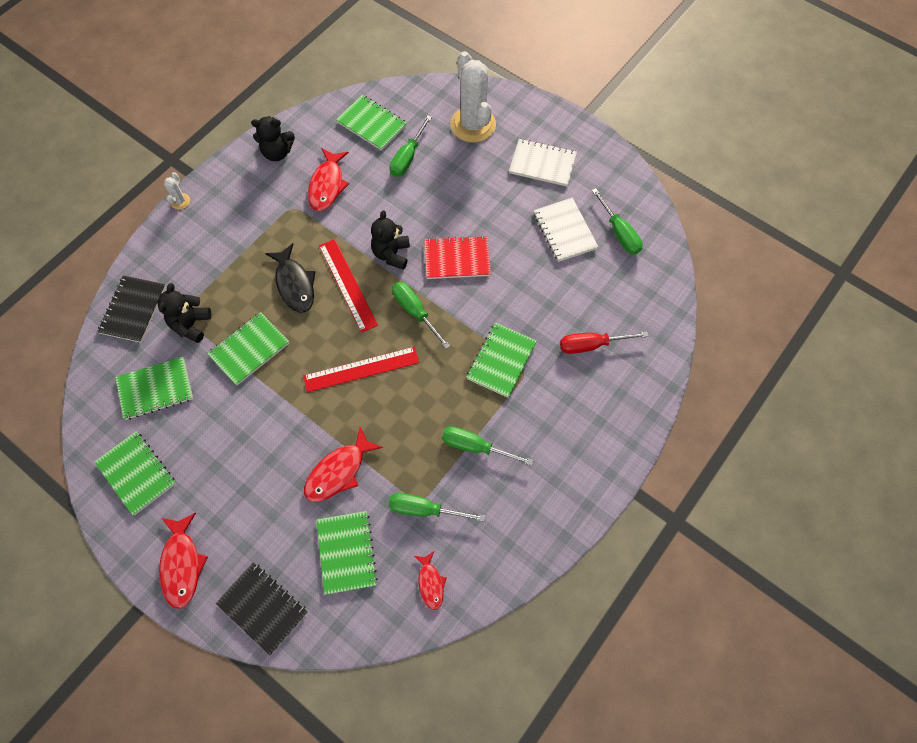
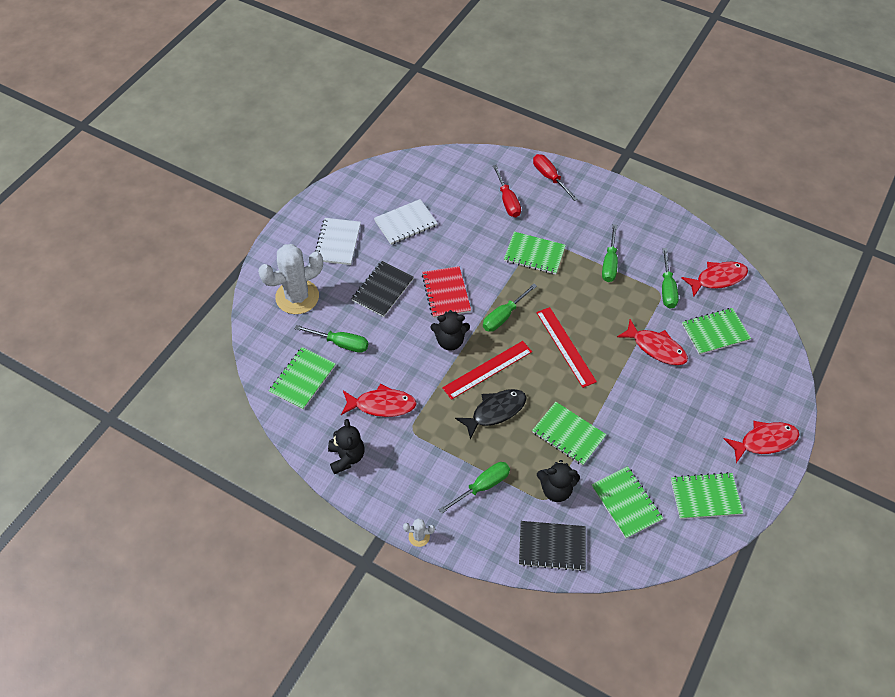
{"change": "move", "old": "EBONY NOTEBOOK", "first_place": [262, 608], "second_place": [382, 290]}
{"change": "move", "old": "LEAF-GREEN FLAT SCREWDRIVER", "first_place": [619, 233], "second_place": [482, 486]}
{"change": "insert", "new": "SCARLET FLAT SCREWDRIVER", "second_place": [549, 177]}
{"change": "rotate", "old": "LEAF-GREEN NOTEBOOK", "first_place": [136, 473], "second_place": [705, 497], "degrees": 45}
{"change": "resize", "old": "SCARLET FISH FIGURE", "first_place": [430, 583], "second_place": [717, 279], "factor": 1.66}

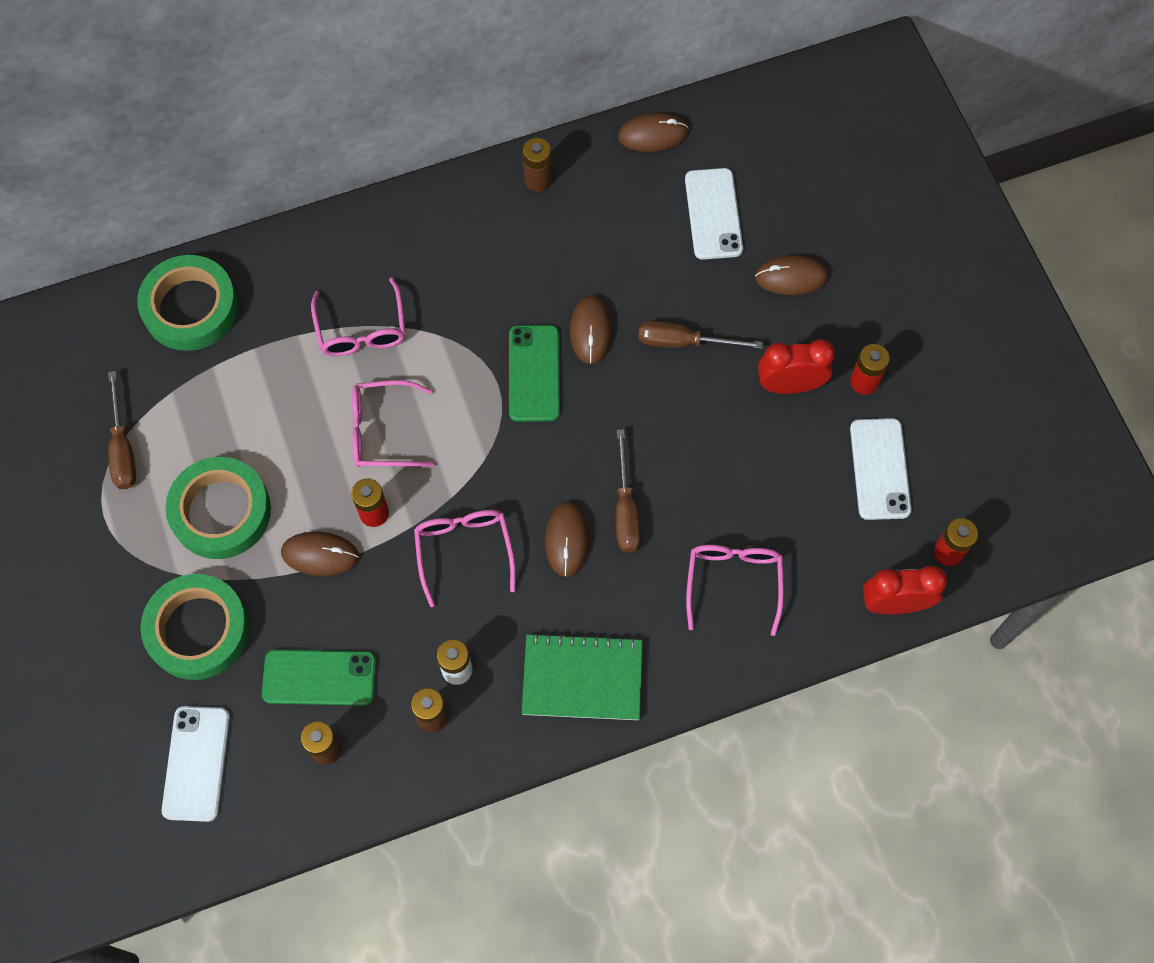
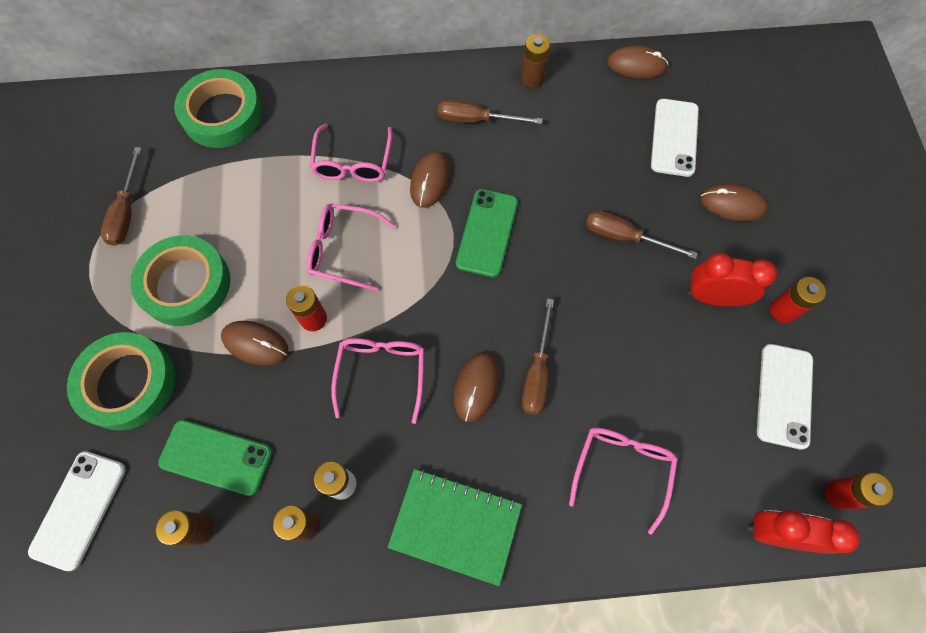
{"change": "move", "old": "DARK BROWN PC MOUSE", "first_place": [590, 331], "second_place": [430, 181]}
{"change": "insert", "new": "DARK BROWN FLAT SCREWDRIVER", "second_place": [476, 120]}

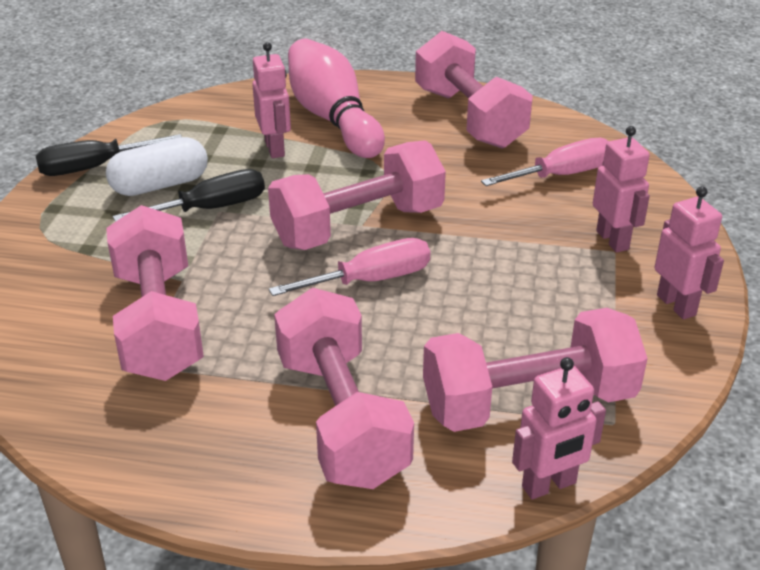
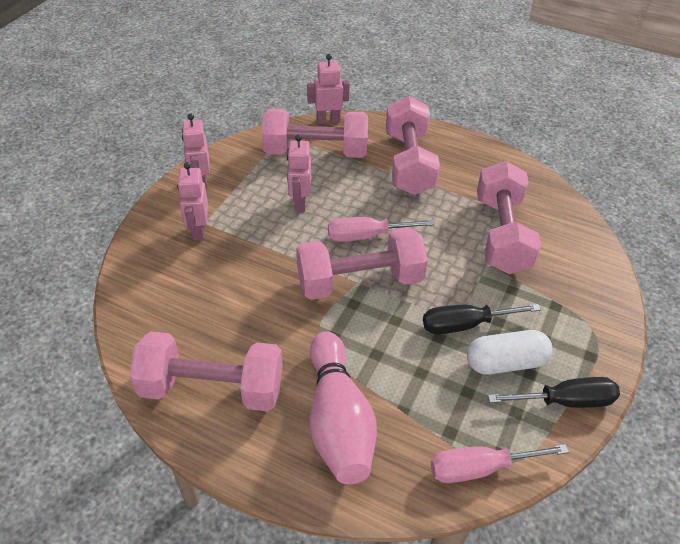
{"change": "rotate", "old": "ROSY DUMBBELL", "first_place": [469, 118], "second_place": [212, 388], "degrees": -75}
{"change": "move", "old": "ROSY ROBOT FIGURE", "first_place": [275, 149], "second_place": [299, 203]}
{"change": "move", "old": "ROSY FLAT SCREWDRIVER", "first_place": [561, 175], "second_place": [480, 468]}

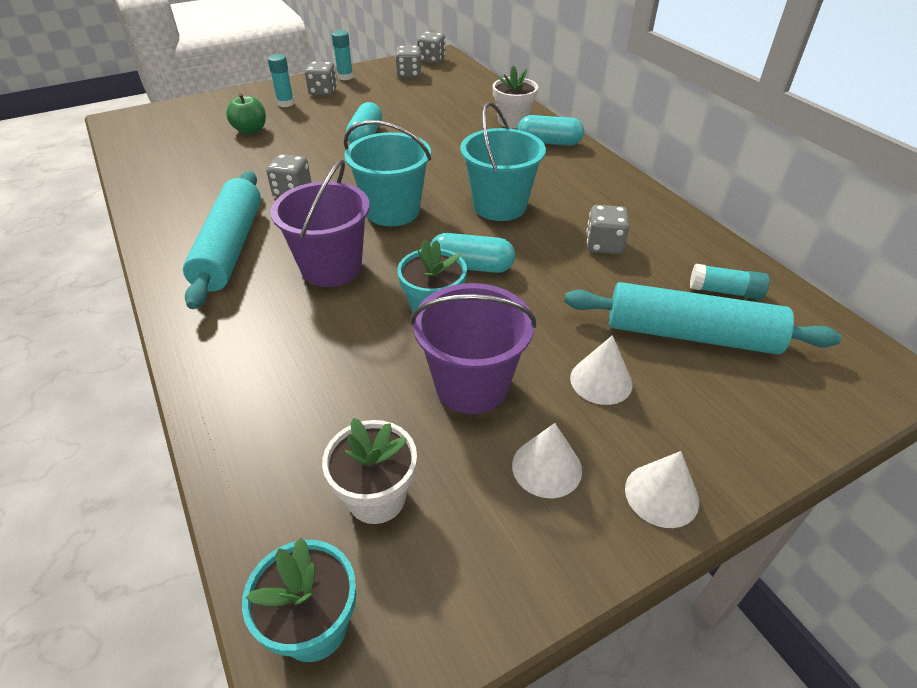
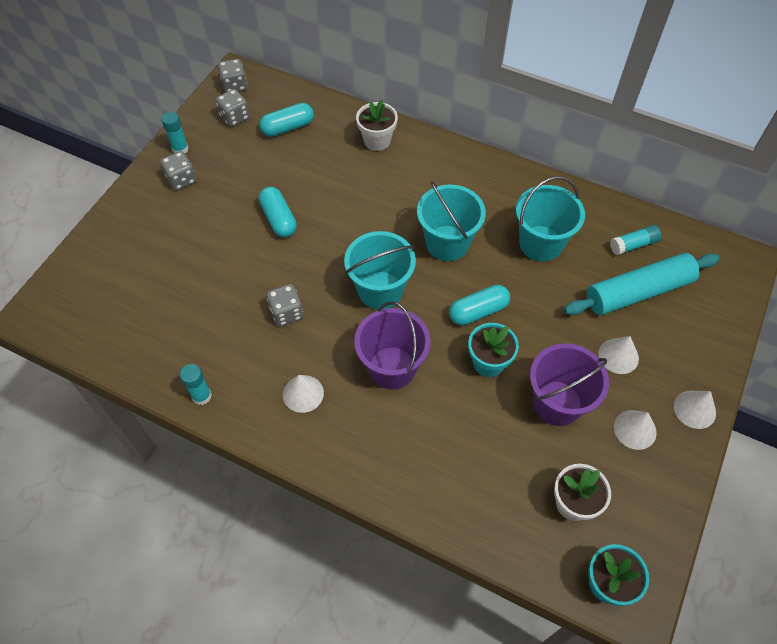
{"change": "move", "old": "AQUA GLUE STICK", "first_place": [285, 103], "second_place": [201, 396]}
{"change": "move", "old": "AQUA PILL SHAPE", "first_place": [549, 142], "second_place": [288, 127]}
{"change": "replace", "old": "AQUA DOUGH ROLLER", "new": "SNOW-WHITE CONE SHAPE", "first_place": [230, 248], "second_place": [303, 393]}
{"change": "replace", "old": "GREY DIE", "new": "AQUA BUCKET", "first_place": [604, 245], "second_place": [540, 243]}
{"change": "delete", "old": "LEAF-GREEN APPLE FRUIT", "first_place": [250, 130]}

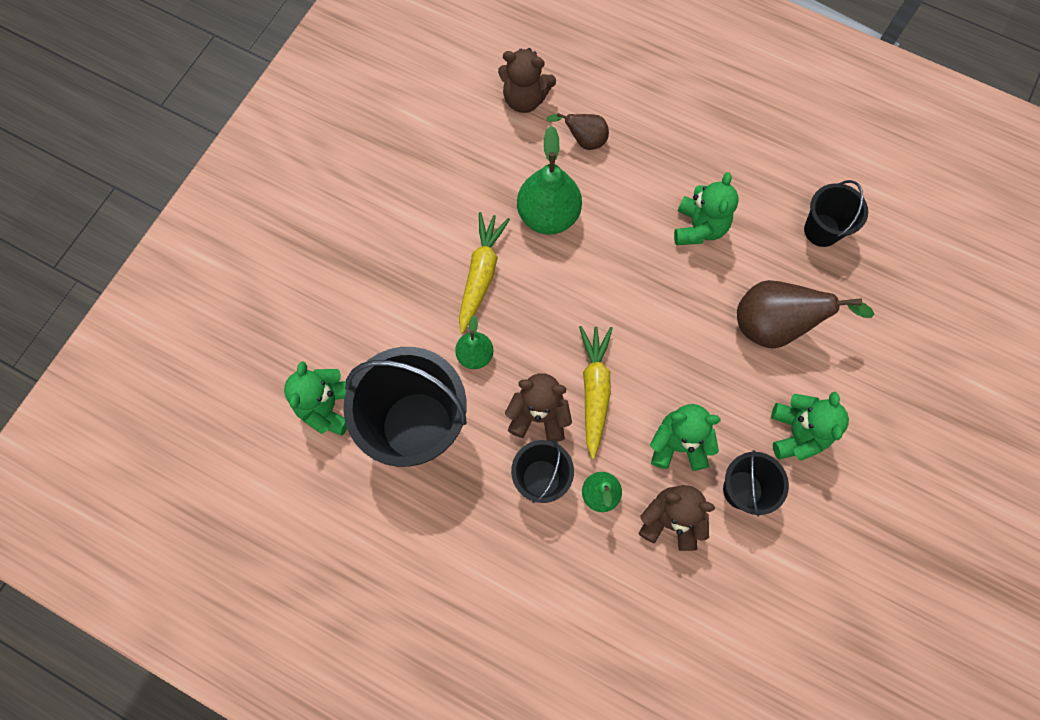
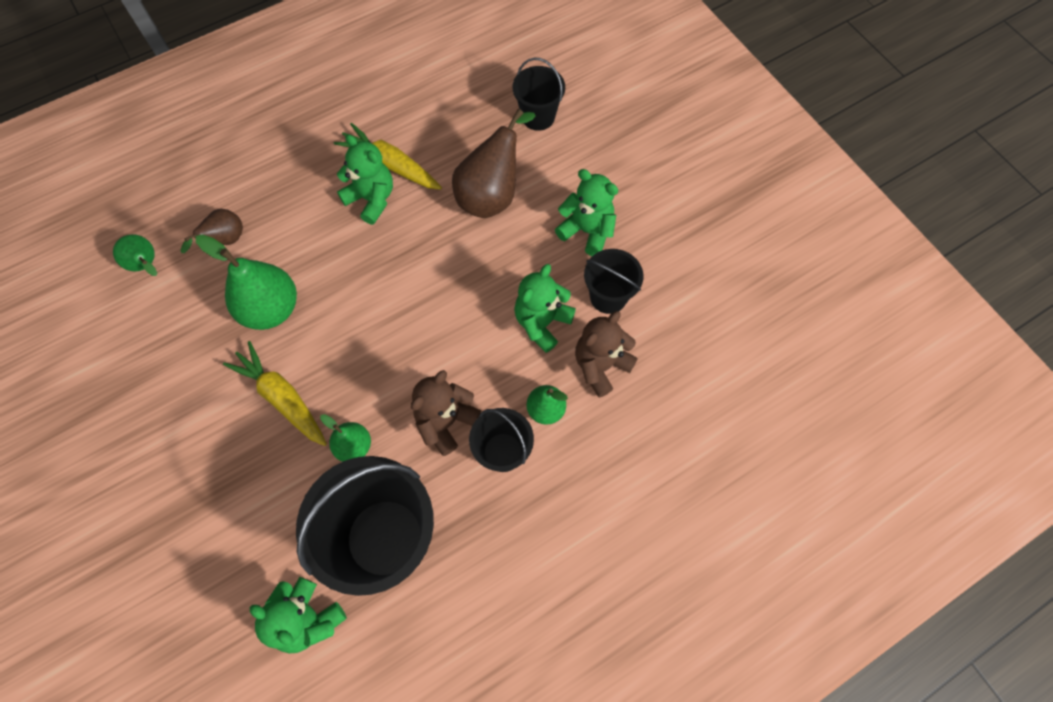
{"change": "replace", "old": "DARK BROWN TEDDY BEAR", "new": "LEAF-GREEN PEAR", "first_place": [525, 99], "second_place": [146, 265]}
{"change": "move", "old": "YELLOW CARROT", "first_place": [594, 390], "second_place": [391, 165]}
{"change": "move", "old": "EBONY BUCKET", "first_place": [822, 230], "second_place": [538, 117]}

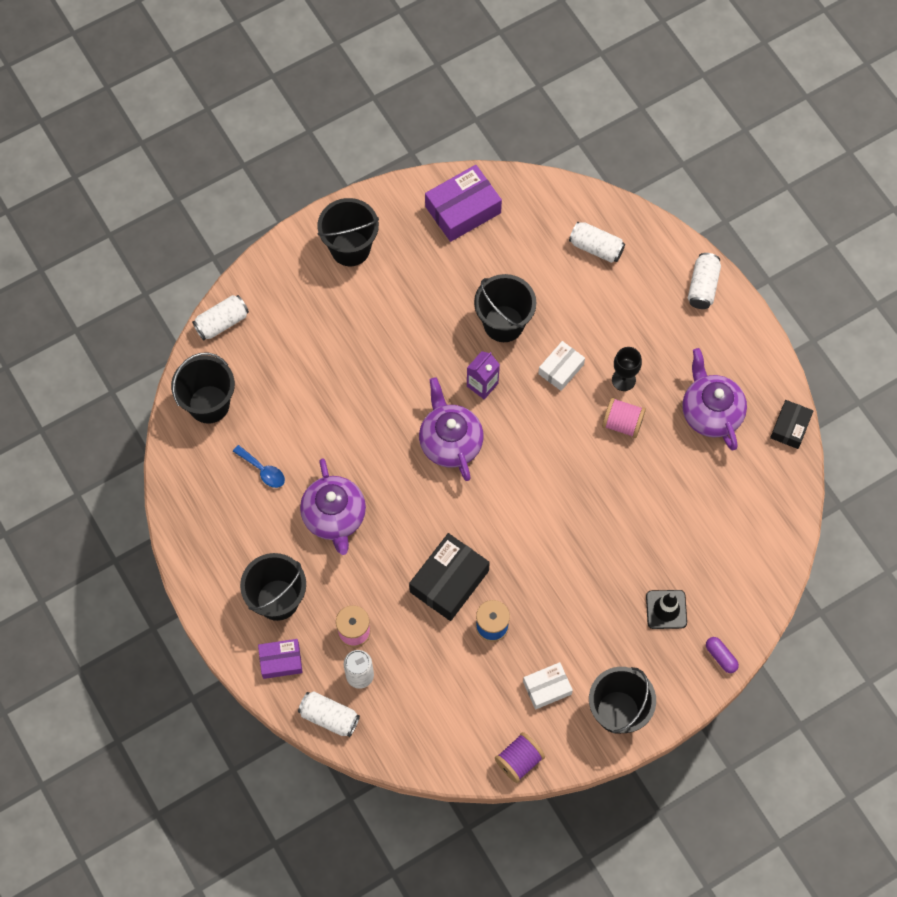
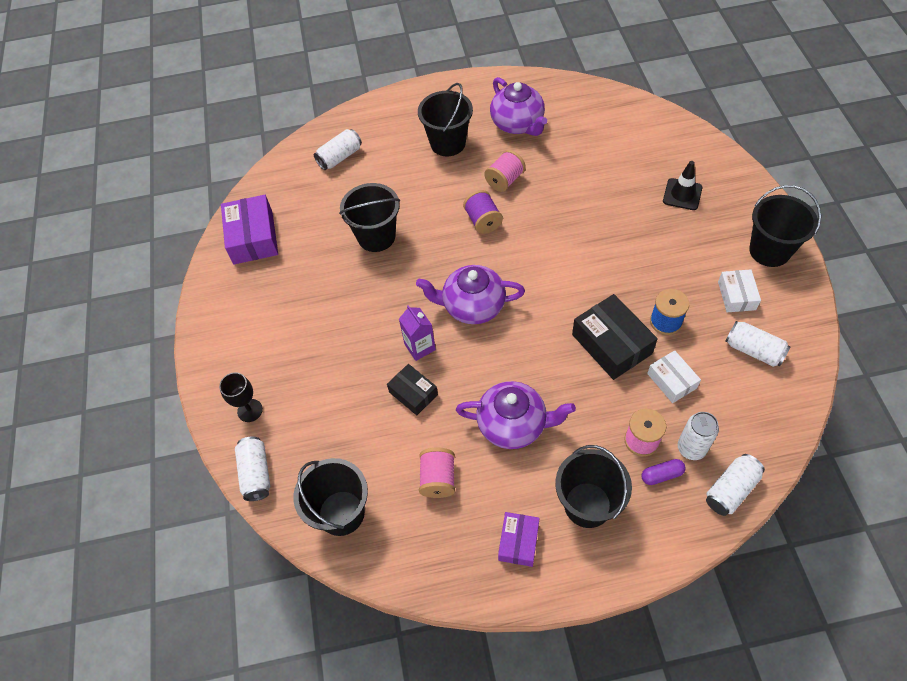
{"change": "move", "old": "EBONY CHALICE", "first_place": [623, 380], "second_place": [250, 410]}
{"change": "move", "old": "EBONY BOX", "first_place": [790, 427], "second_place": [413, 393]}
{"change": "move", "old": "ROYAL PURPLE JUICE CARTON", "first_place": [482, 385], "second_place": [420, 347]}
{"change": "move", "old": "EBONY BUCKET", "first_place": [350, 248], "second_place": [448, 143]}
{"change": "replace", "old": "ROYAL BLUE TABLESPOON", "new": "ROSY SPOOL", "first_place": [263, 470], "second_place": [438, 479]}
{"change": "move", "old": "ROYAL PURPLE SPOOL", "first_place": [519, 760], "second_place": [483, 221]}
{"change": "rotate", "old": "ROYAL PURPLE TEAPOT", "first_place": [710, 412], "second_place": [518, 124], "degrees": -120}
{"change": "move", "old": "ROYAL PURPLE BOX", "first_place": [281, 661], "second_place": [518, 542]}
{"change": "move", "old": "ROYAL PURPLE PILL SHAPE", "first_place": [721, 657], "second_place": [661, 475]}
{"change": "move", "old": "SNOW-WHITE BOX", "first_place": [561, 369], "second_place": [671, 381]}
{"change": "move", "old": "SNOW-WHITE SODA CAN", "first_place": [702, 286], "second_place": [753, 350]}

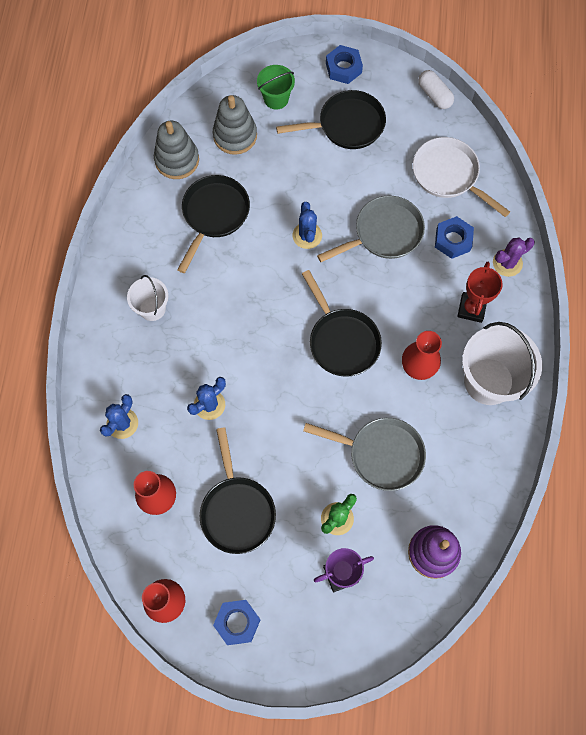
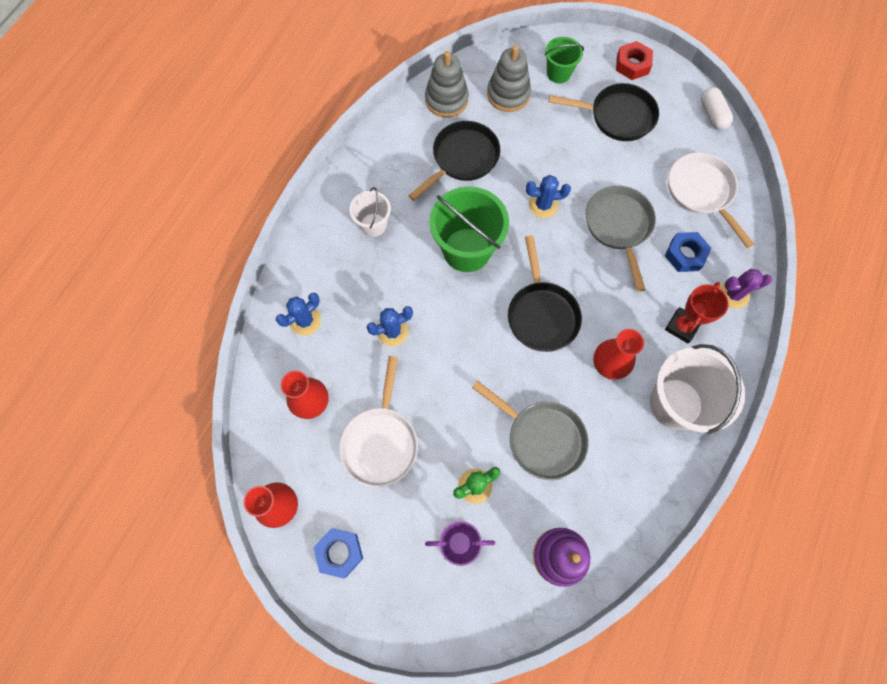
{"change": "recolor", "old": "EBONY PAN", "new": "SNOW-WHITE PAN", "first_place": [237, 510], "second_place": [380, 442]}
{"change": "insert", "new": "LEAF-GREEN BUCKET", "second_place": [467, 250]}
{"change": "rotate", "old": "ROYAL BLUE SAGUARO CACTUS", "first_place": [307, 235], "second_place": [543, 205], "degrees": 75}
{"change": "rotate", "old": "GREY PAN", "first_place": [384, 233], "second_place": [618, 227], "degrees": -90}
{"change": "recolor", "old": "ROYAL BLUE HEX NUT", "new": "SCARLET HEX NUT", "first_place": [343, 68], "second_place": [632, 64]}

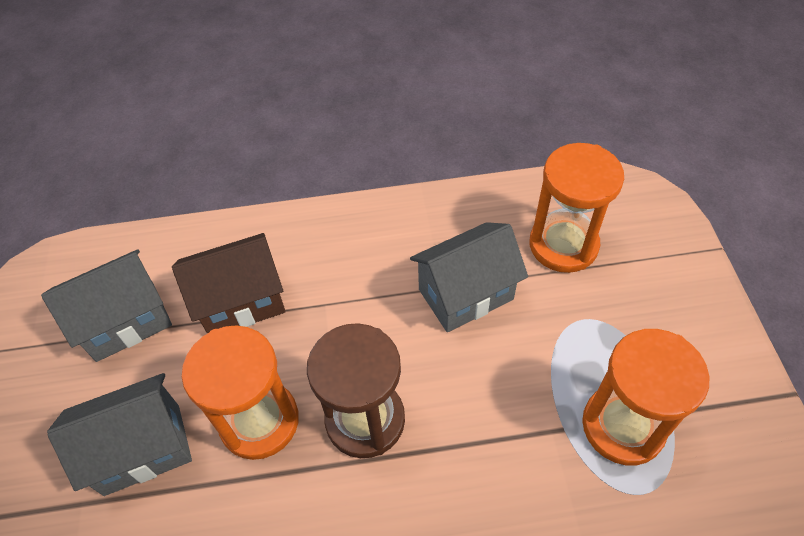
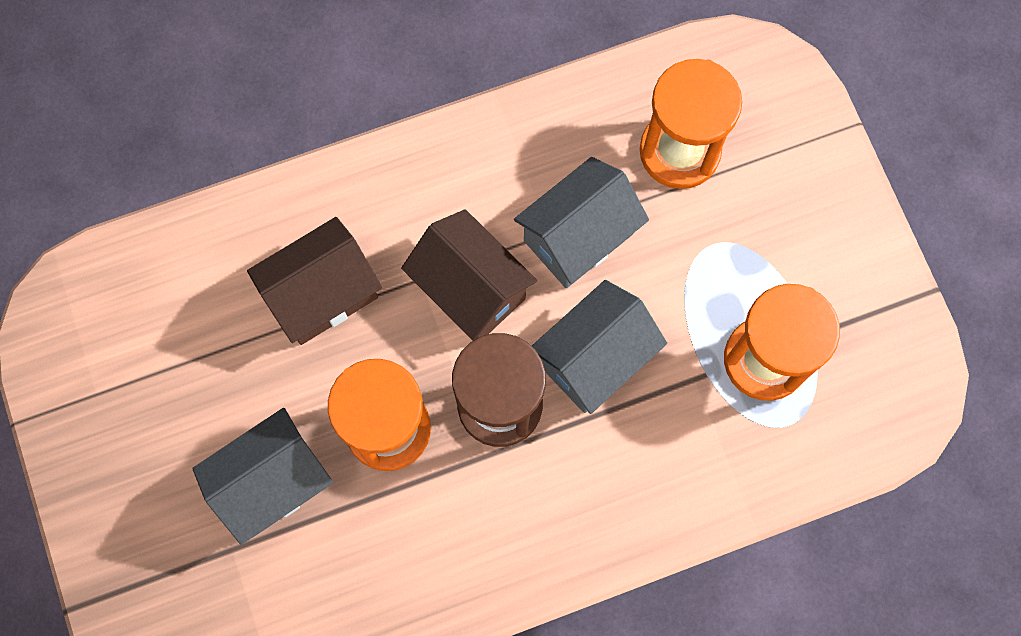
{"change": "insert", "new": "DARK BROWN HOUSE", "second_place": [470, 290]}
{"change": "move", "old": "GREY HOUSE", "first_place": [126, 322], "second_place": [594, 359]}

